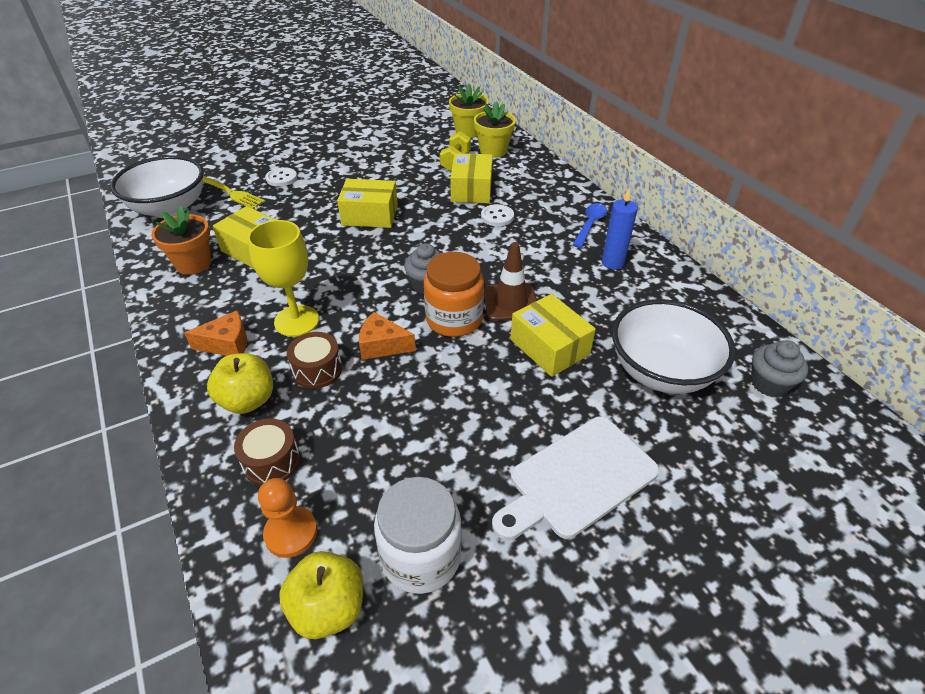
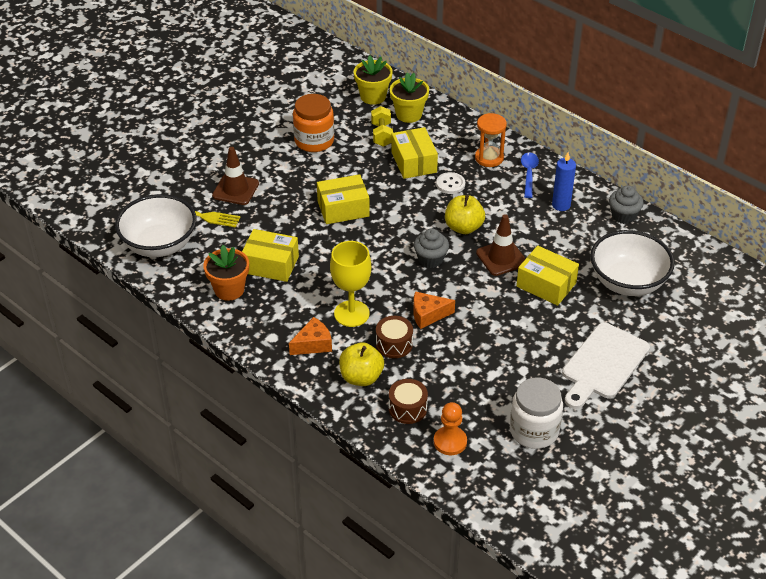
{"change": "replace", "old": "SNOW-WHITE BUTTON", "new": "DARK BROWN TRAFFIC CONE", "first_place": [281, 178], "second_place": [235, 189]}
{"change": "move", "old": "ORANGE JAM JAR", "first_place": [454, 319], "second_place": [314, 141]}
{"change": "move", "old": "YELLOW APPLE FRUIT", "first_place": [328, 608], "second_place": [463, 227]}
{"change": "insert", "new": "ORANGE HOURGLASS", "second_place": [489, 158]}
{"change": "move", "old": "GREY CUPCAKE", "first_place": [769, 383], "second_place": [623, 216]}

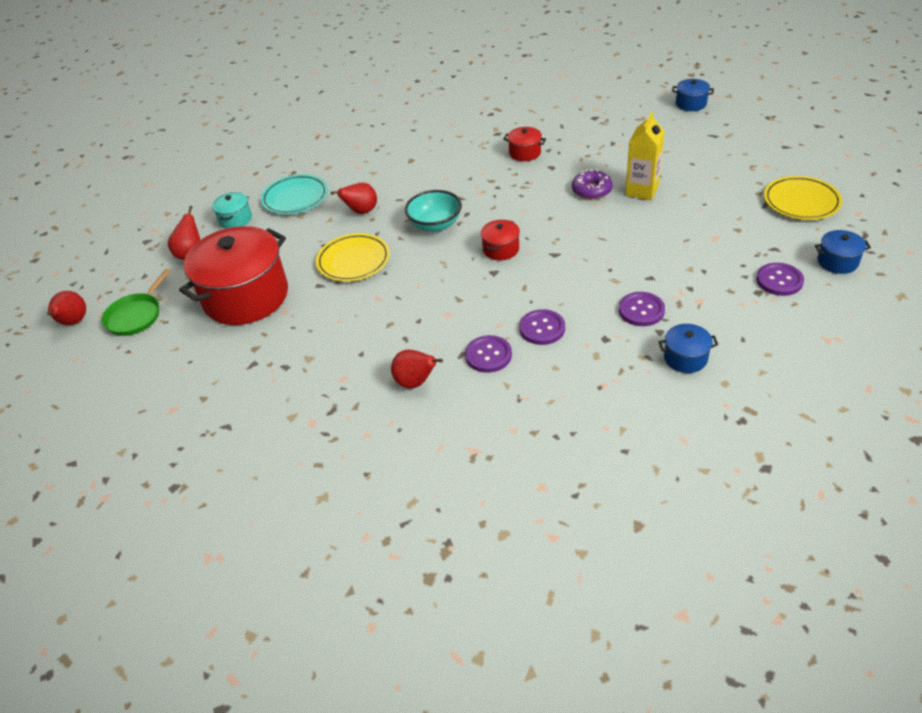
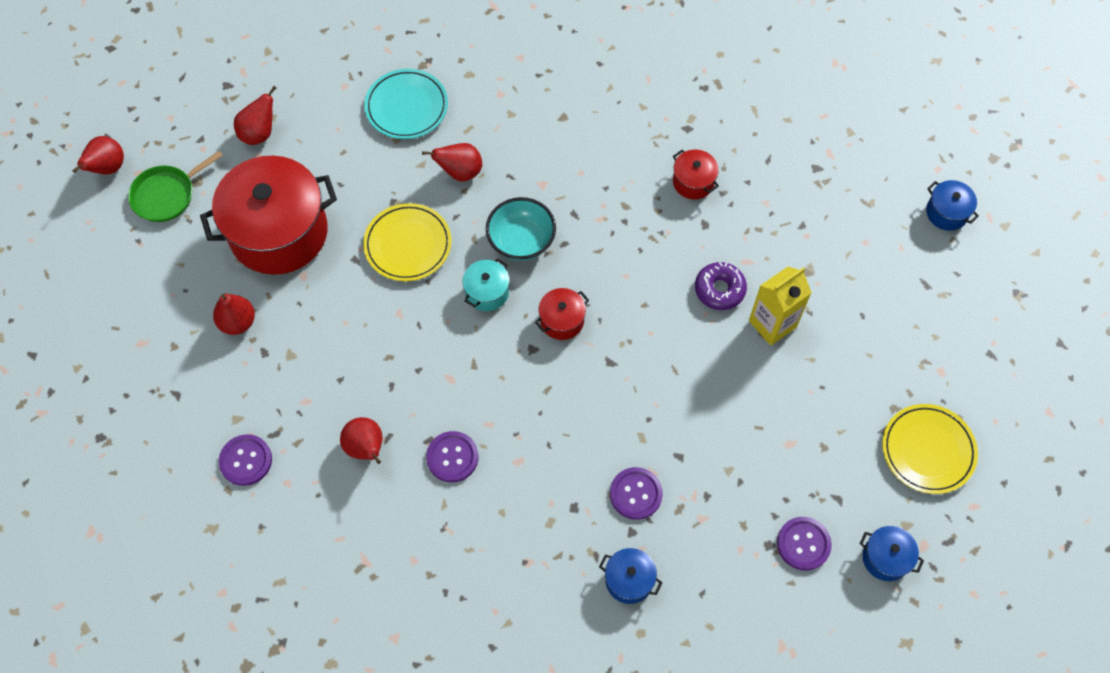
{"change": "insert", "new": "SCARLET PEAR", "second_place": [238, 322]}
{"change": "move", "old": "ROYAL PURPLE BUTTON", "first_place": [542, 328], "second_place": [246, 460]}
{"change": "move", "old": "AQUA POT", "first_place": [235, 219], "second_place": [487, 292]}

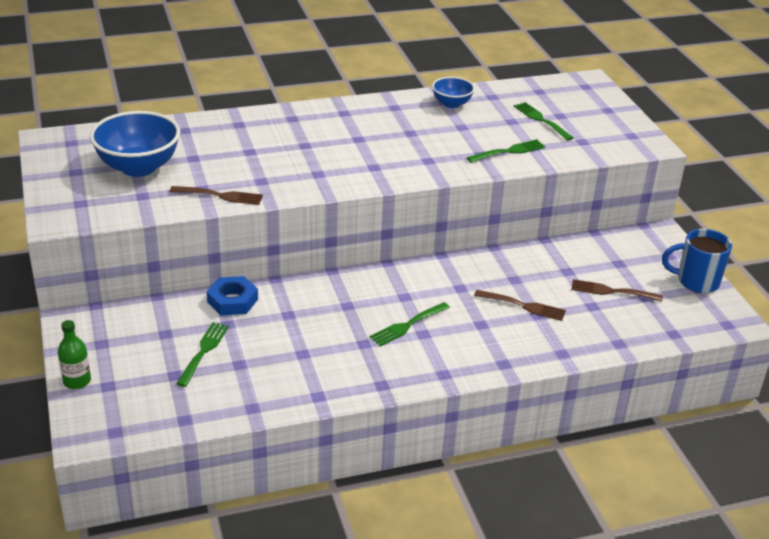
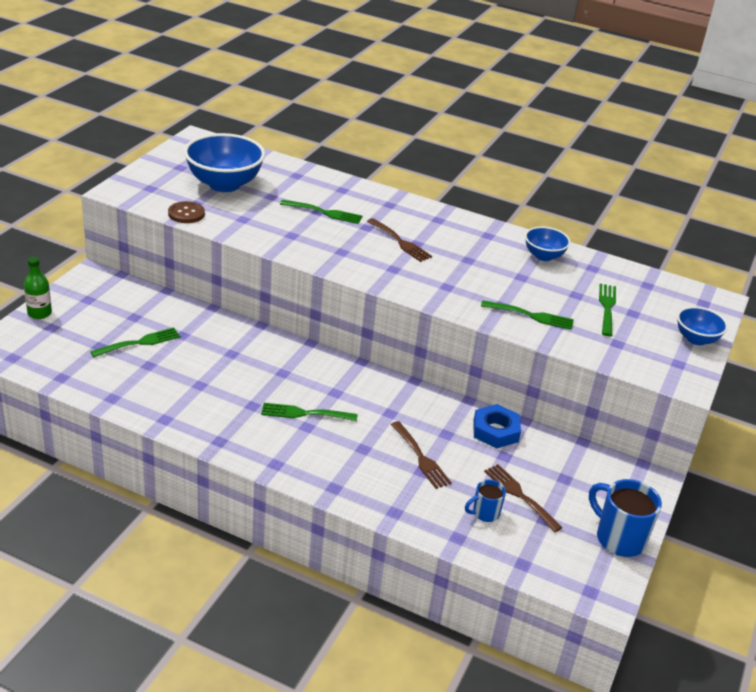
{"change": "insert", "new": "DARK BROWN BUTTON", "second_place": [186, 214]}
{"change": "insert", "new": "LEAF-GREEN DINNER FORK", "second_place": [324, 212]}
{"change": "move", "old": "DARK BROWN DINNER FORK", "first_place": [220, 196], "second_place": [400, 242]}
{"change": "insert", "new": "ROYAL BLUE COFFEE MUG", "second_place": [485, 513]}
{"change": "move", "old": "ROYAL BLUE HEX NUT", "first_place": [232, 300], "second_place": [495, 431]}
{"change": "insert", "new": "ROYAL BLUE SERVING BOWL", "second_place": [696, 339]}

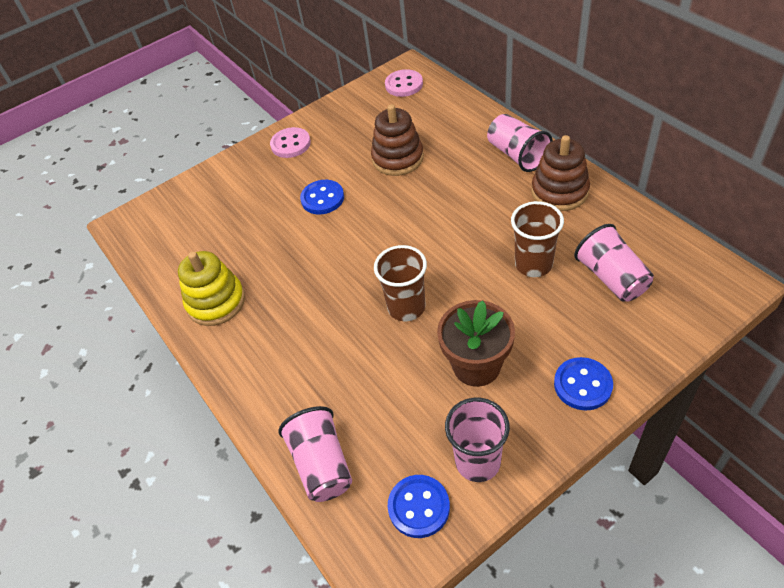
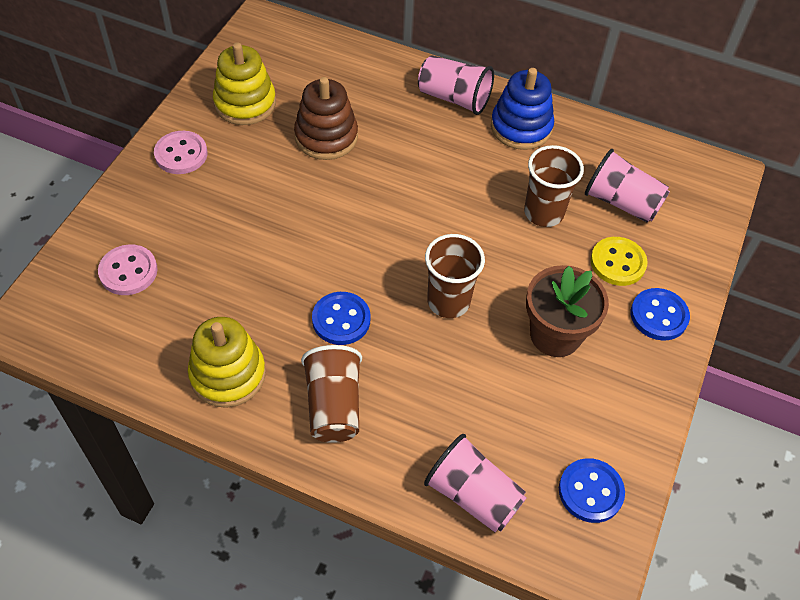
{"change": "move", "old": "ROSY BUTTON", "first_place": [404, 85], "second_place": [128, 271]}
{"change": "insert", "new": "YELLOW STACKING TOY", "second_place": [245, 103]}
{"change": "insert", "new": "DARK BROWN TUMBLER", "second_place": [334, 406]}
{"change": "move", "old": "ROYAL BLUE BUTTON", "first_place": [322, 198], "second_place": [341, 320]}
{"change": "recolor", "old": "DARK BROWN STACKING TOY", "new": "ROYAL BLUE STACKING TOY", "first_place": [559, 191], "second_place": [521, 127]}
{"change": "insert", "new": "YELLOW BUTTON", "second_place": [617, 263]}
{"change": "delete", "old": "ROSY TUMBLER", "first_place": [477, 462]}

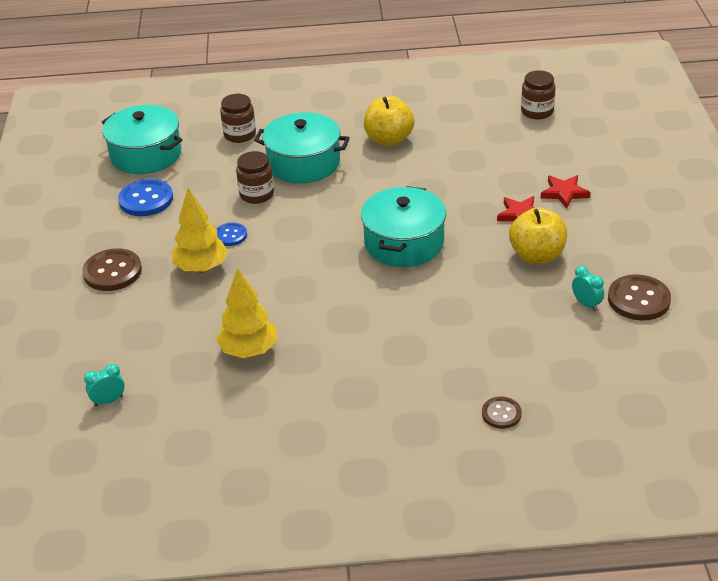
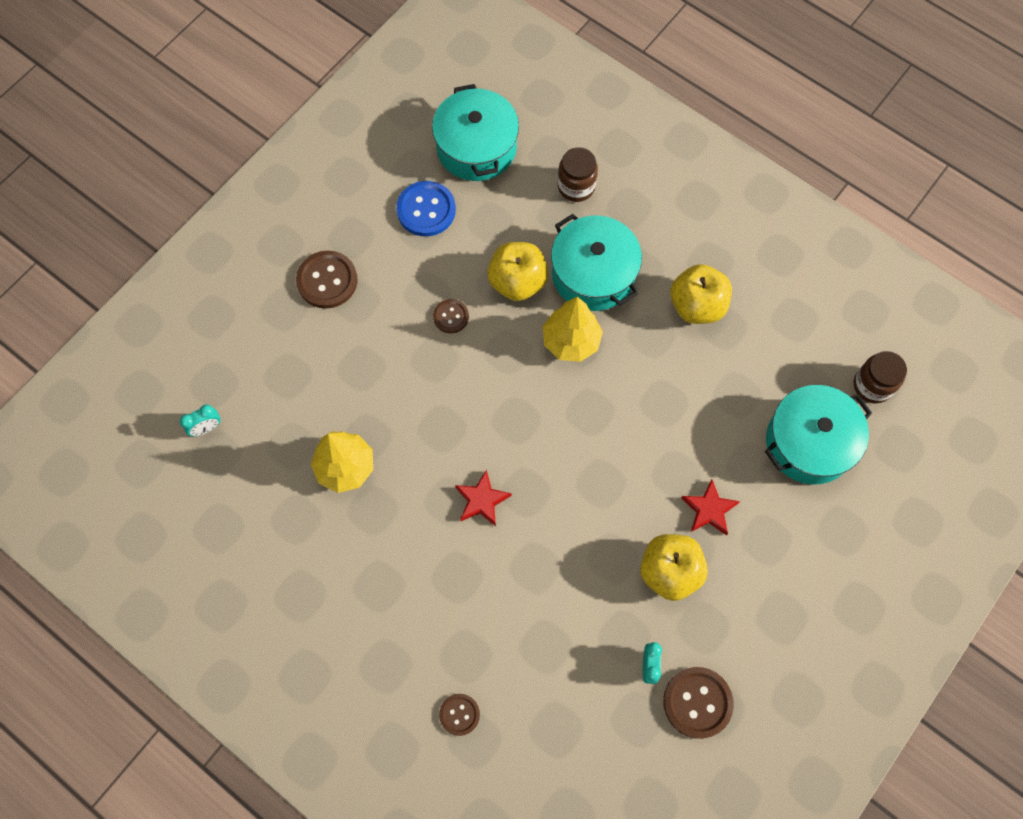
{"change": "rotate", "old": "AQUA ALARM CLOCK", "first_place": [108, 401], "second_place": [206, 428], "degrees": 135}
{"change": "recolor", "old": "ROYAL BLUE BUTTON", "new": "DARK BROWN BUTTON", "first_place": [230, 235], "second_place": [451, 317]}
{"change": "move", "old": "SCARLET STAR SHAPE", "first_place": [564, 193], "second_place": [481, 500]}
{"change": "replace", "old": "DARK BROWN JAM JAR", "new": "YELLOW APPLE FRUIT", "first_place": [257, 194], "second_place": [517, 282]}
{"change": "move", "old": "YELLOW FIR TREE", "first_place": [201, 268], "second_place": [571, 341]}
{"change": "move", "old": "AQUA POT", "first_place": [404, 243], "second_place": [809, 442]}

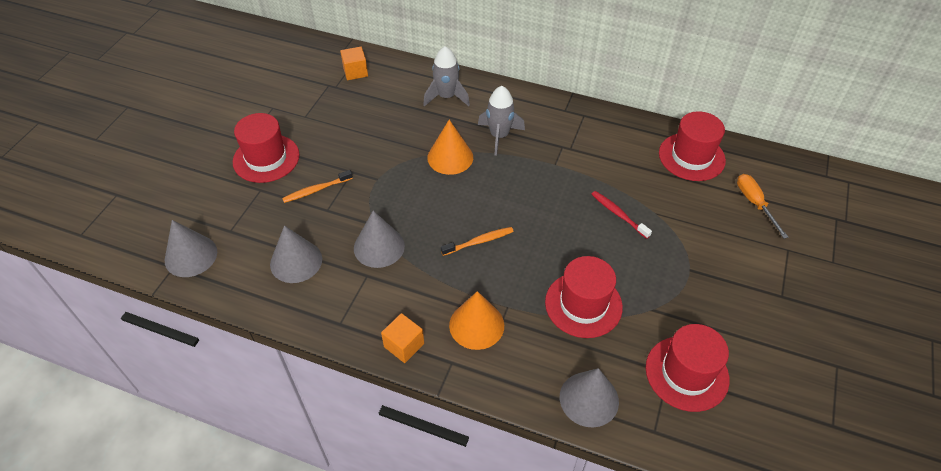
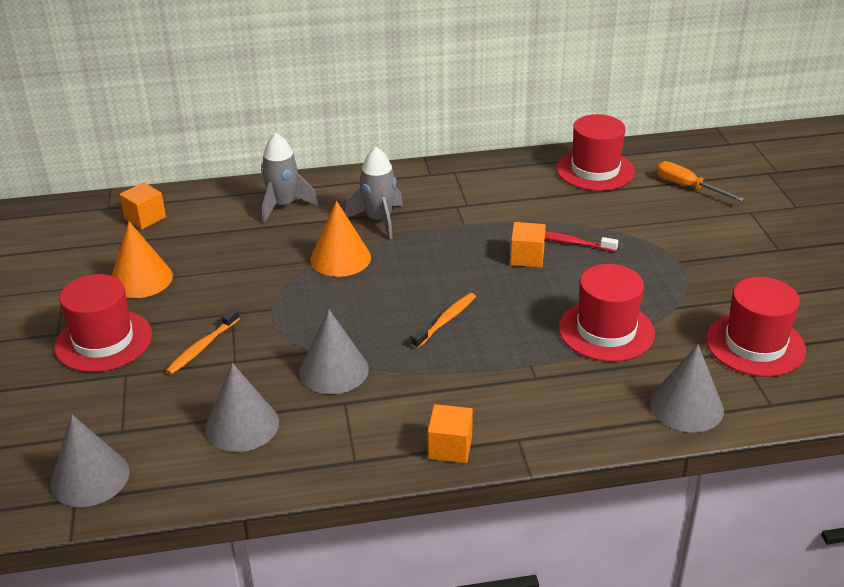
{"change": "move", "old": "ORANGE CONE SHAPE", "first_place": [476, 325], "second_place": [141, 279]}
{"change": "insert", "new": "ORANGE BLOCK", "second_place": [527, 257]}

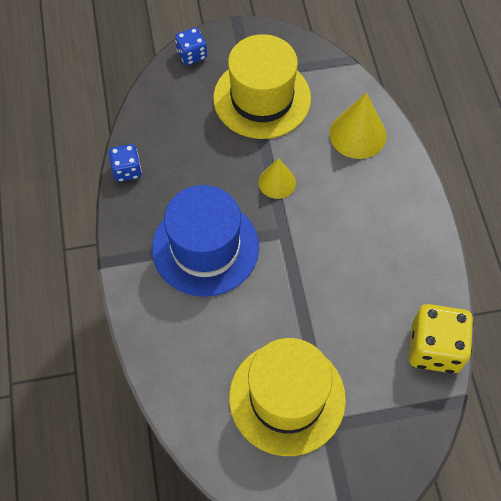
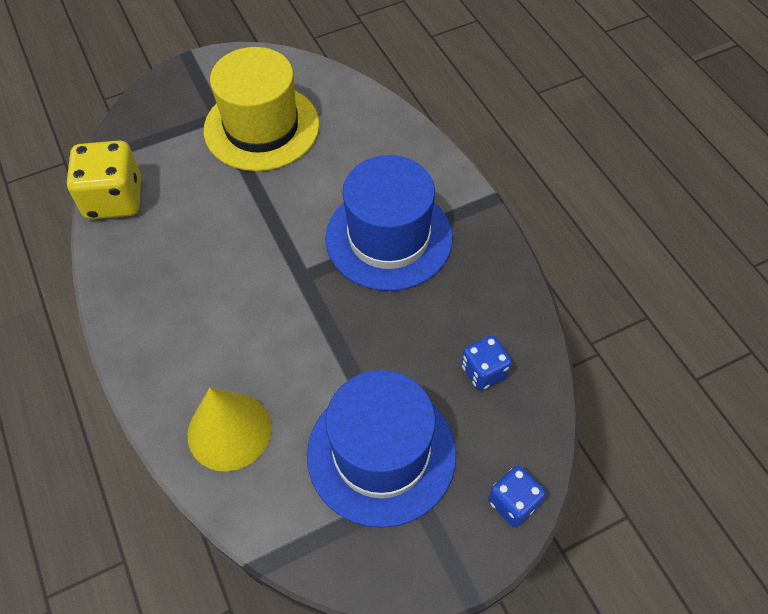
{"change": "recolor", "old": "YELLOW TALL HAT", "new": "ROYAL BLUE TALL HAT", "first_place": [262, 98], "second_place": [381, 453]}
{"change": "move", "old": "ROYAL BLUE DIE", "first_place": [127, 170], "second_place": [484, 371]}
{"change": "delete", "old": "YELLOW CONE SHAPE", "first_place": [277, 182]}

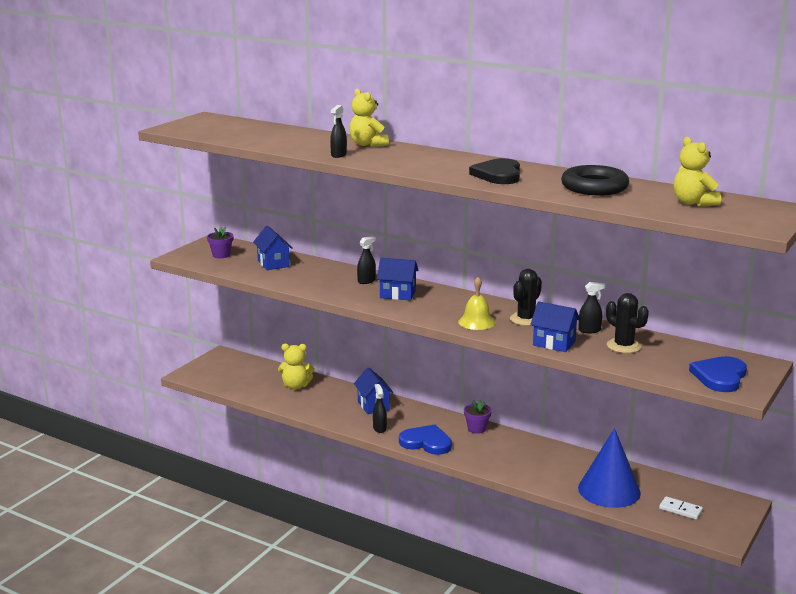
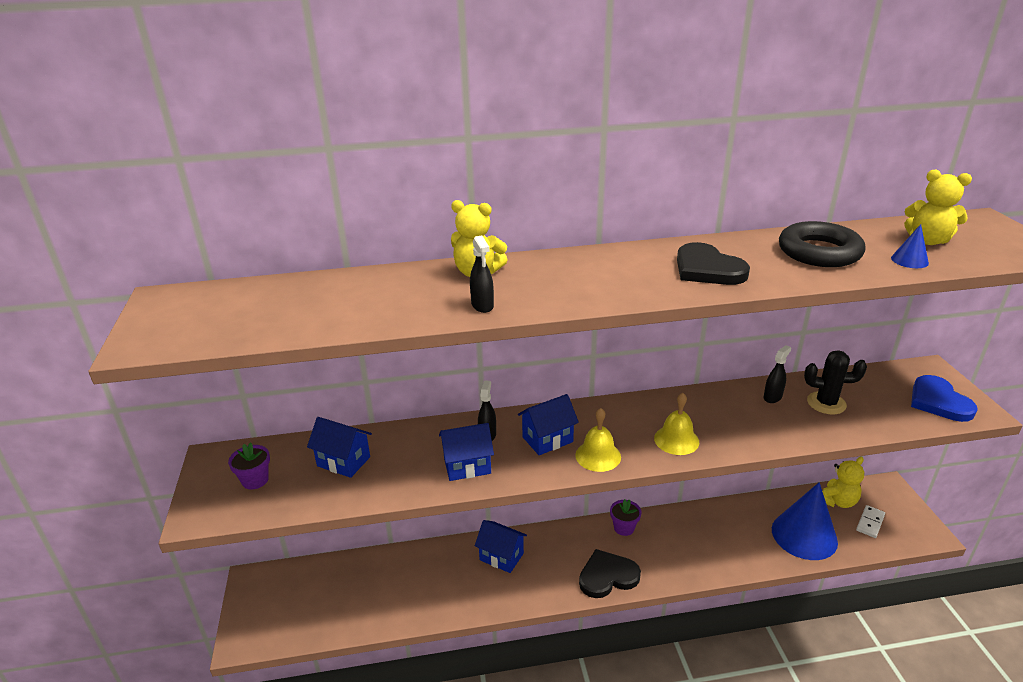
{"change": "move", "old": "ROYAL BLUE HOUSE", "first_place": [554, 343], "second_place": [467, 466]}
{"change": "insert", "new": "YELLOW SCHOOL BELL", "second_place": [598, 456]}
{"change": "recolor", "old": "ROYAL BLUE HEART SHAPE", "new": "EBONY HEART SHAPE", "first_place": [426, 442], "second_place": [607, 576]}
{"change": "move", "old": "YELLOW TEDDY BEAR", "first_place": [296, 386], "second_place": [837, 501]}
{"change": "rotate", "old": "SNOW-WHITE DOMINO TILE", "first_place": [680, 510], "second_place": [870, 523], "degrees": -45}
{"change": "insert", "new": "ROYAL BLUE CONE SHAPE", "second_place": [909, 260]}
{"change": "delete", "old": "EBONY SPRAY BOTTLE", "first_place": [379, 428]}
{"change": "delete", "old": "EBONY SAGUARO CACTUS", "first_place": [526, 319]}

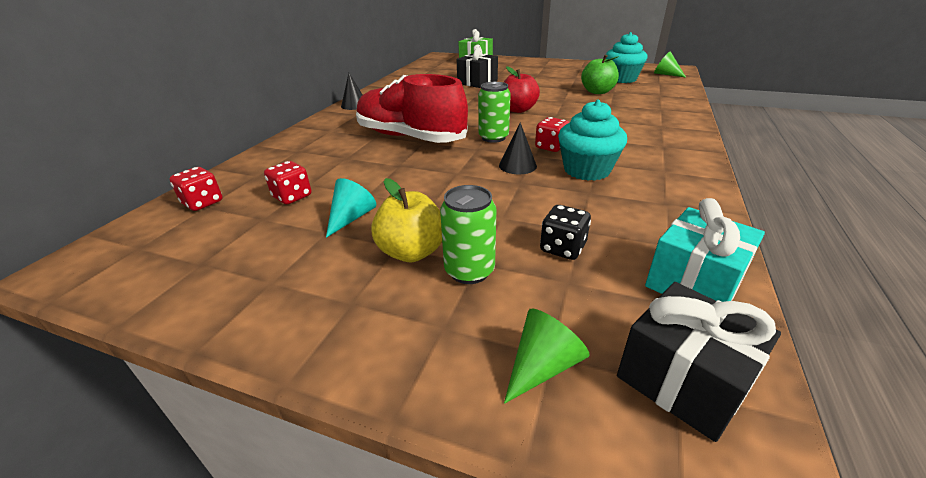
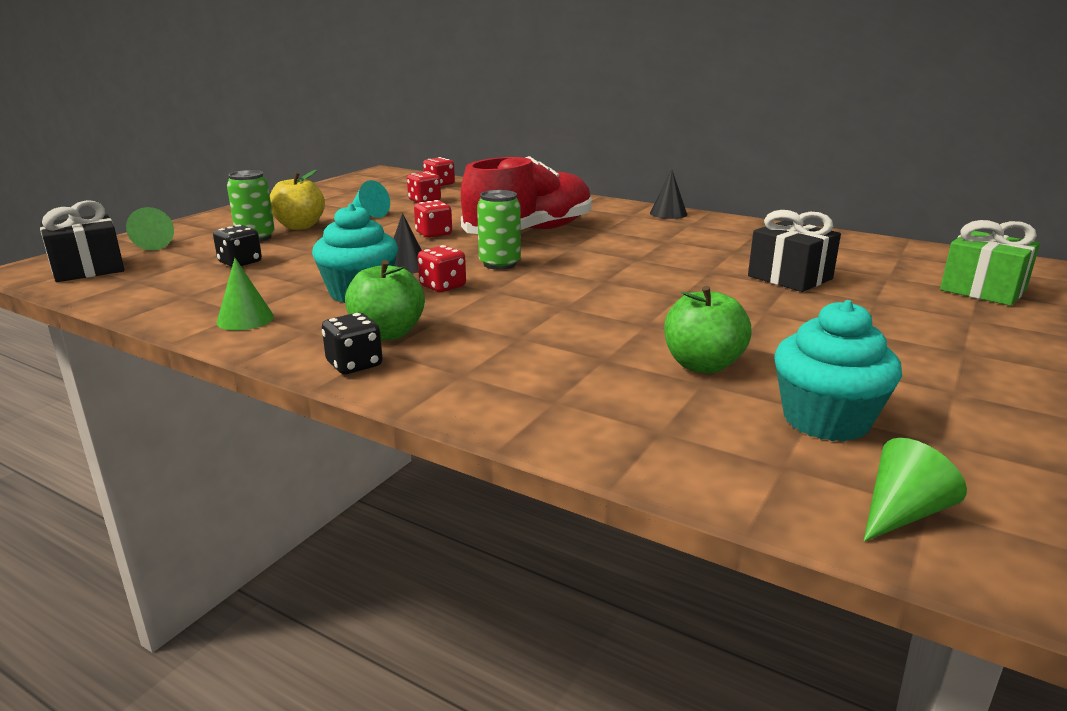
{"change": "insert", "new": "LEAF-GREEN CONE SHAPE", "second_place": [245, 319]}
{"change": "insert", "new": "EBONY DIE", "second_place": [354, 364]}
{"change": "insert", "new": "LEAF-GREEN APPLE FRUIT", "second_place": [387, 333]}
{"change": "insert", "new": "SCARLET DIE", "second_place": [433, 234]}
{"change": "delete", "old": "SCARLET APPLE FRUIT", "first_place": [518, 110]}
{"change": "delete", "old": "AQUA GIFT", "first_place": [694, 282]}

